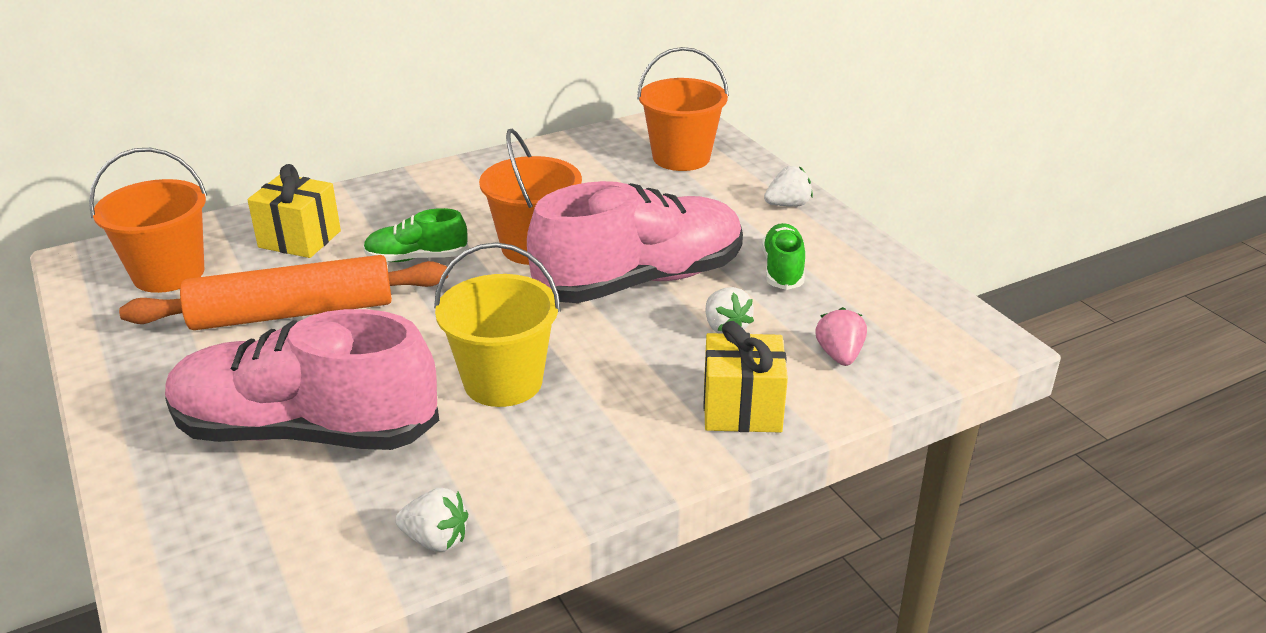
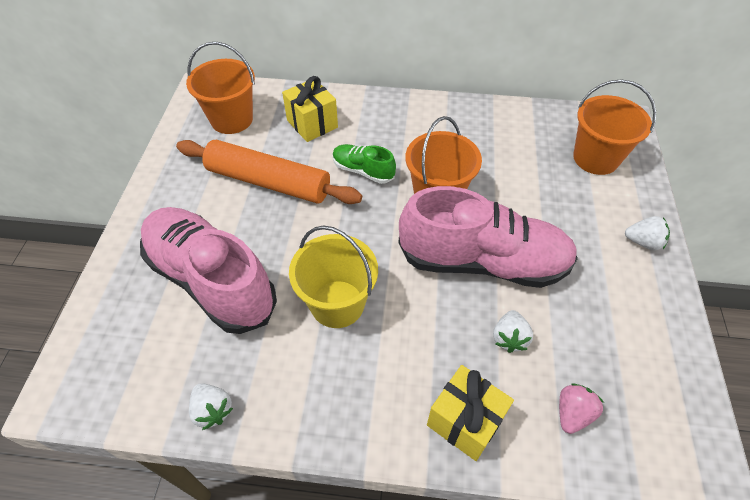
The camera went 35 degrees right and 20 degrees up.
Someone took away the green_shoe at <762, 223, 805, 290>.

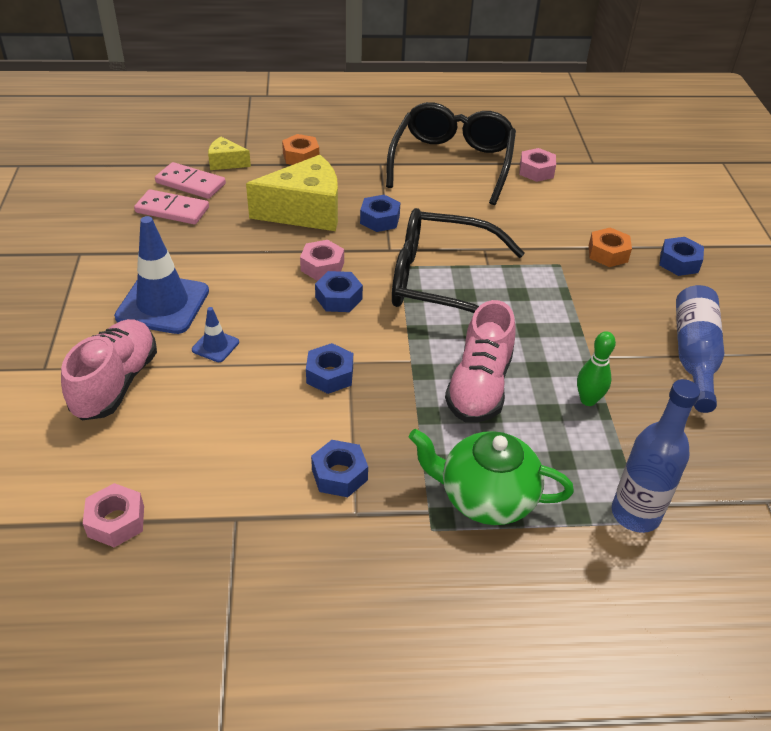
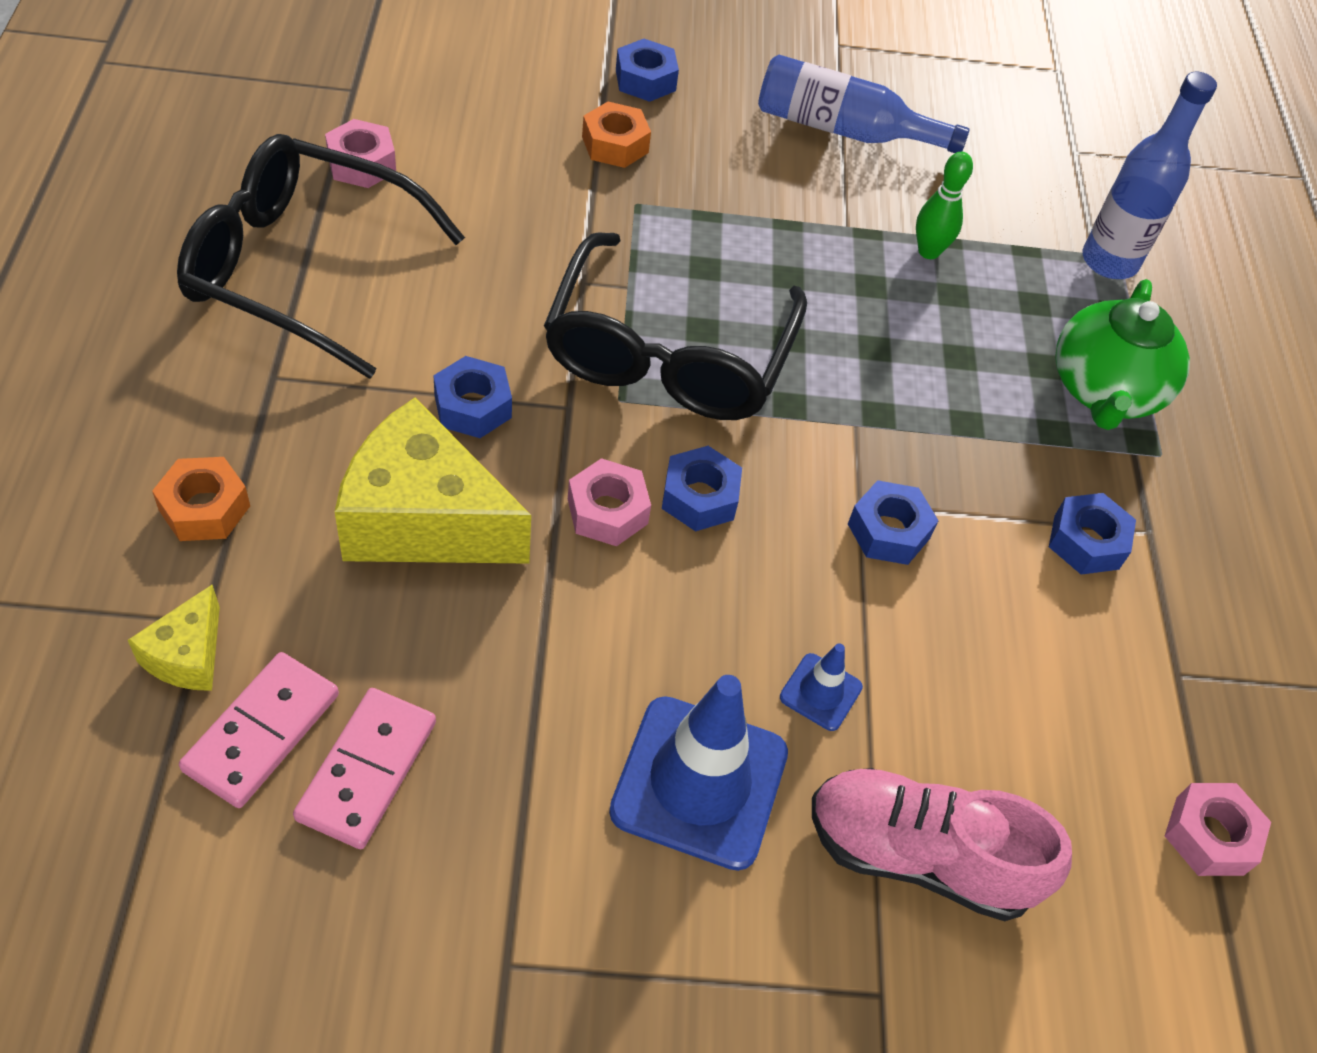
The camera went 90 degrees left and 10 degrees up.
Someone rotated the yellow_cheese at <246, 155, 338, 231> by 60 degrees counterclockwise.
Someone took away the pink_shoe at <445, 300, 516, 423>.

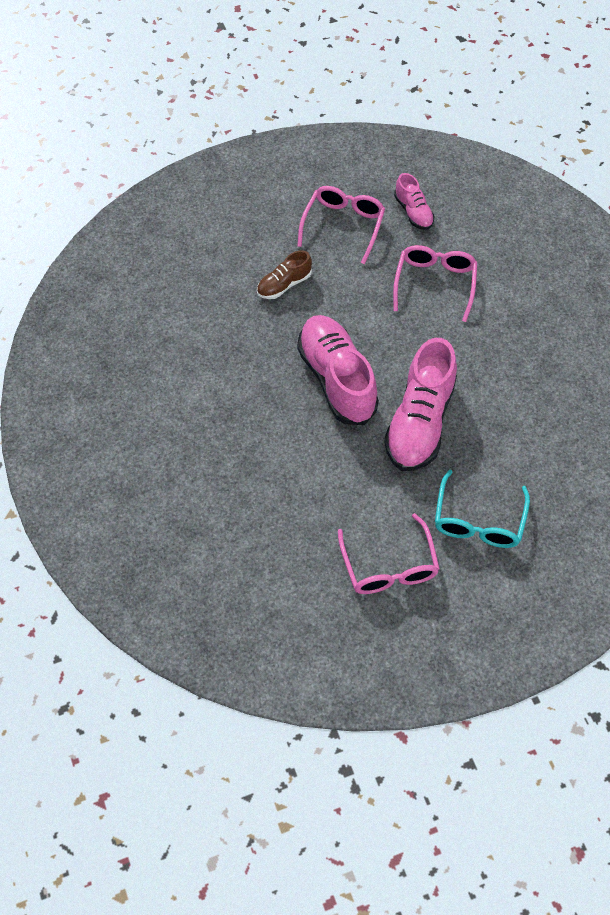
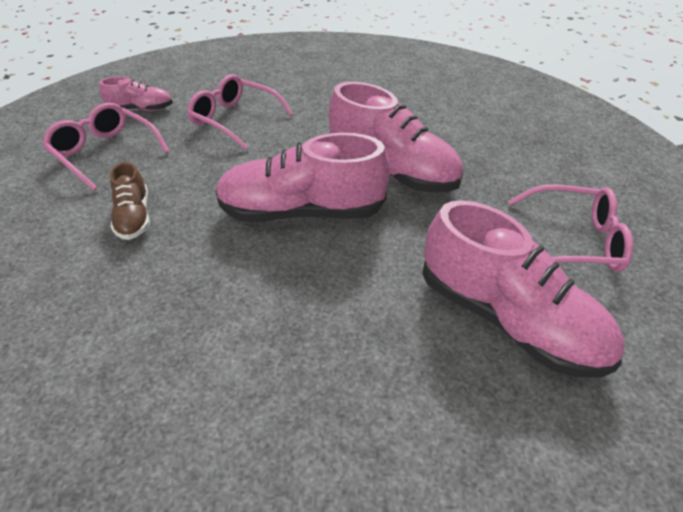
The camera went 70 degrees left and 15 degrees down.
Someone took away the turquoise_glasses at <435, 470, 530, 548>.
Someone put down the pink_shoe at <422, 200, 625, 378>.

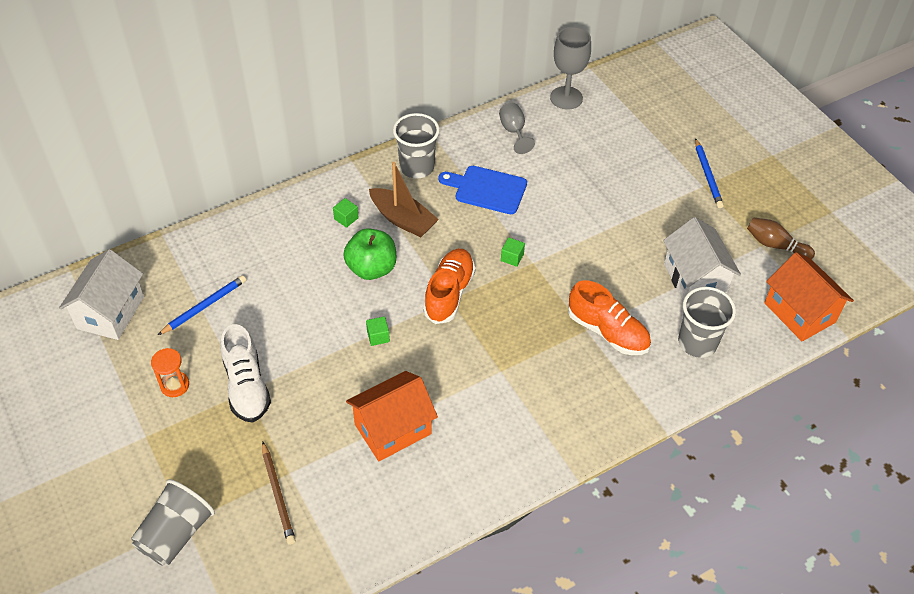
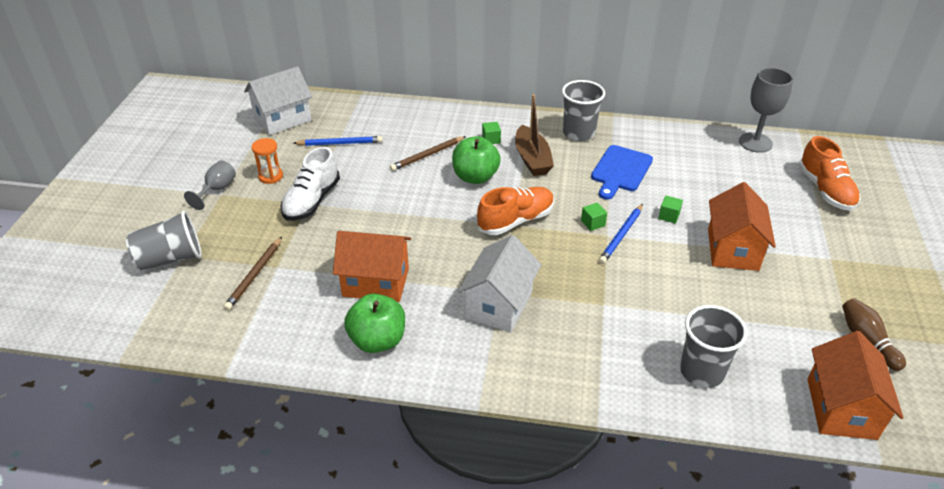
The camera went 40 degrees right and 10 degrees down.
Someone carried the grey_goblet from <499, 103, 535, 154> to <184, 160, 236, 210>.
Someone carried the blue_pencil from <695, 138, 724, 208> to <599, 204, 643, 264>.
Someone rotated the blue_cutting_board at <438, 166, 527, 214> by 120 degrees counterclockwise.
Someone carried the white_house from <663, 217, 741, 300> to <458, 235, 541, 332>.
Someone carried the orange_shoe from <568, 280, 651, 355> to <799, 136, 860, 211>.
Someone carried the green_cube from <366, 316, 390, 346> to <658, 196, 683, 224>.
Someone put down the brown_pencil at <390, 136, 466, 171>.
Someone put down the orange_house at <708, 182, 776, 271>.
Someone put down the green_apple at <344, 293, 405, 353>.

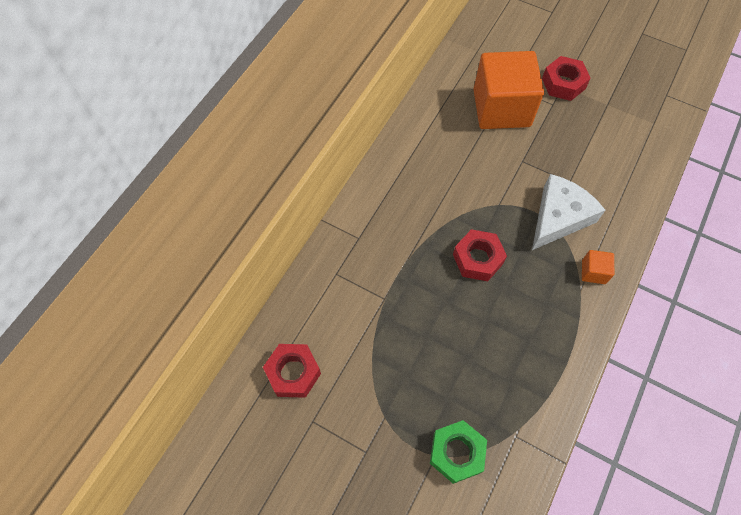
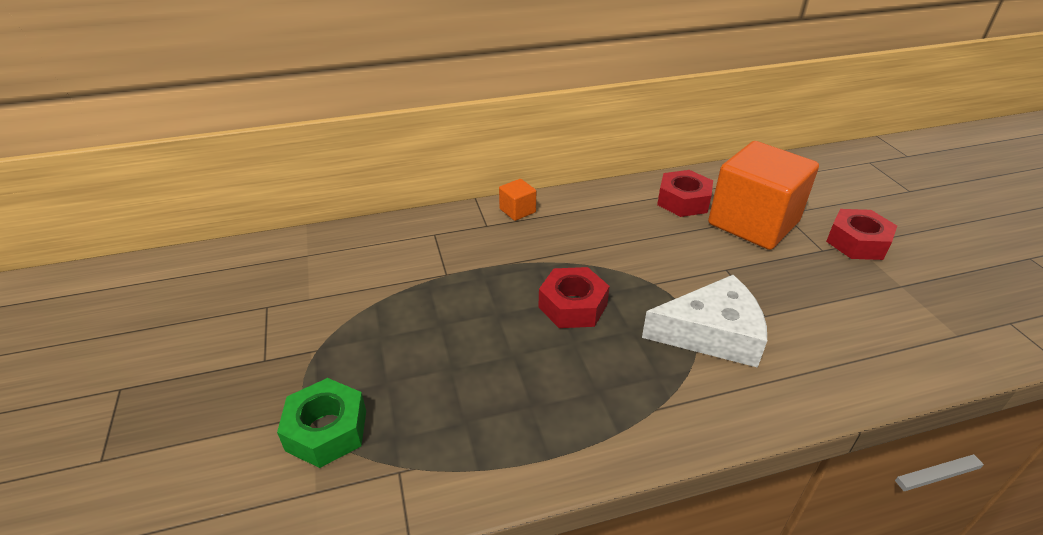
The camera went 45 degrees right and 25 degrees down.
Someone carried the orange_cube from <582, 250, 614, 284> to <499, 179, 536, 221>.
Someone carried the red_nut from <263, 344, 321, 398> to <657, 170, 713, 217>.

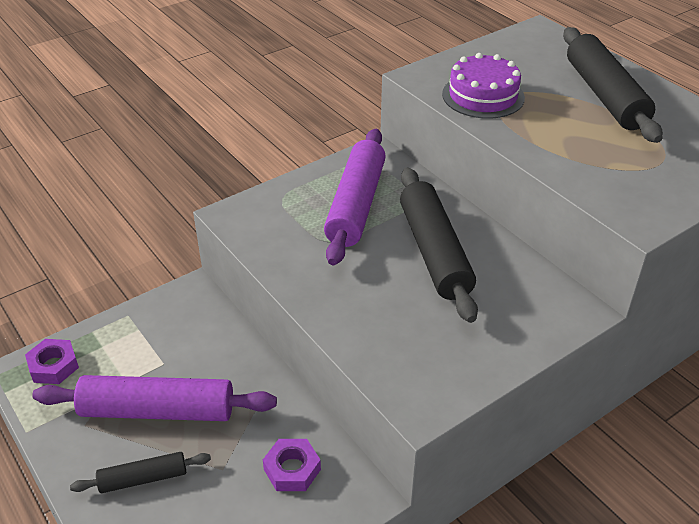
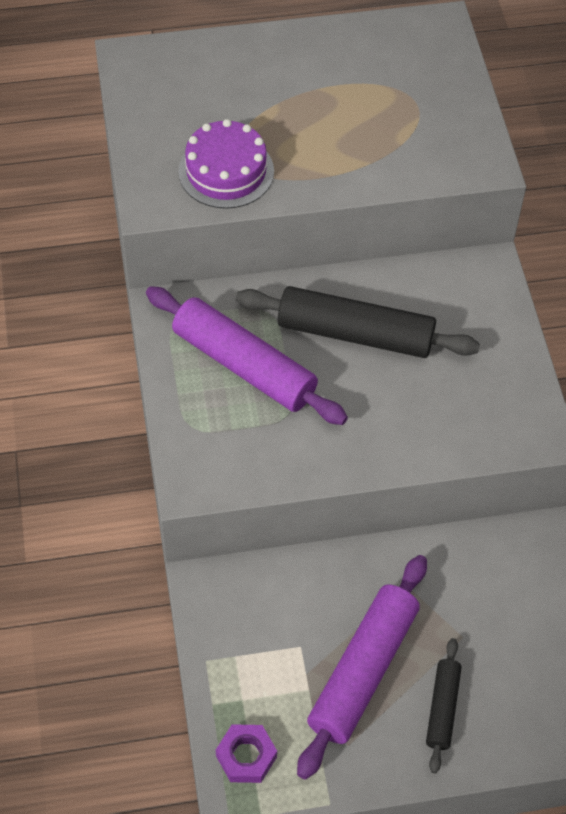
The camera went 65 degrees left and 15 degrees up.
Someone took away the black_rolling_pin at <563, 27, 663, 143>.
Someone took away the purple_nut at <263, 439, 321, 491>.

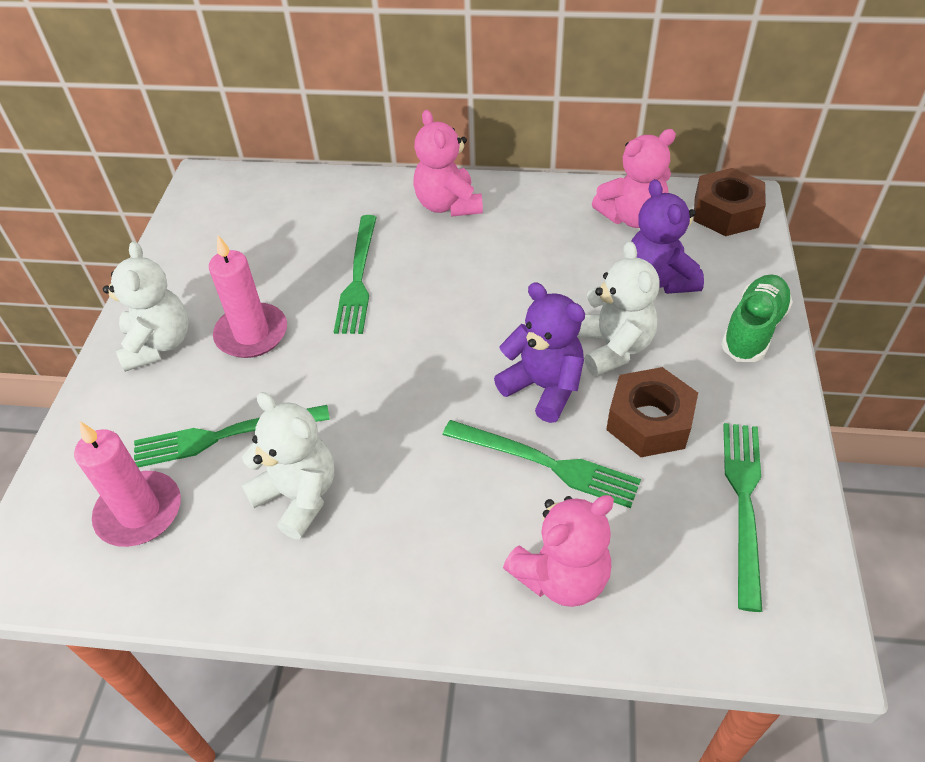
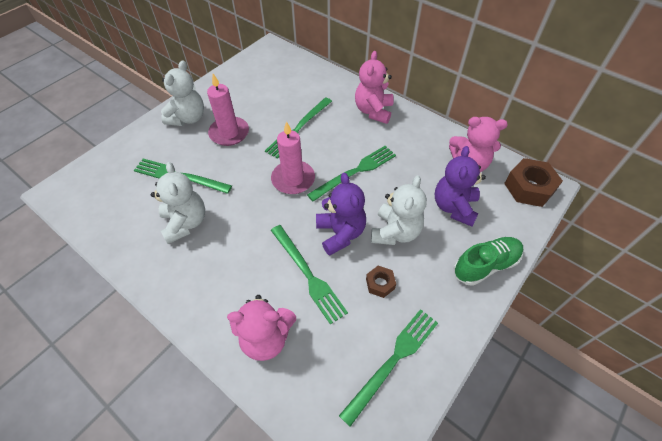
The camera went 30 degrees right and 5 degrees up.
Someone scaled the brown_nut at <606, 367, 698, 457> by 0.53.
Someone carried the pink_candle from <74, 422, 181, 547> to <271, 121, 315, 194>.
Someone put down the green_fork at <307, 146, 396, 202>.

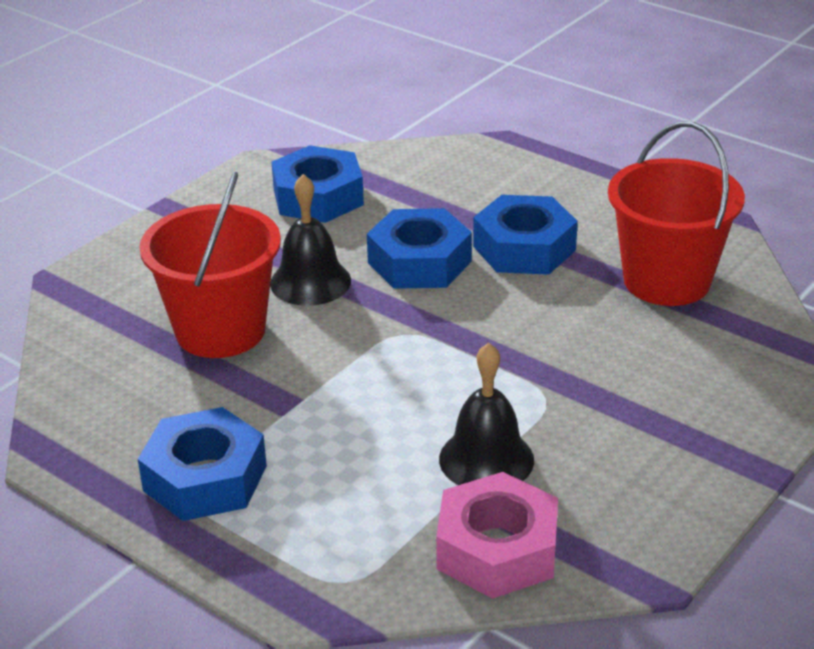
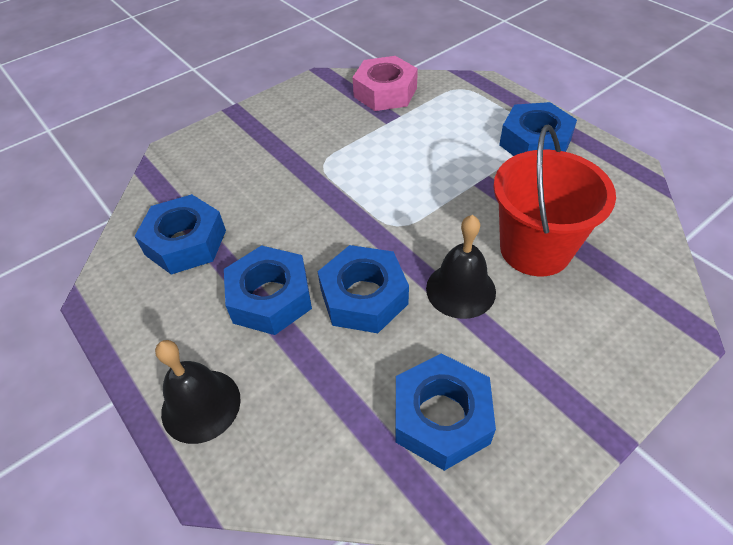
The camera went 165 degrees left and 15 degrees up.
Someone swapped the red_bucket at <608, 121, 745, 306> for the blue_nut at <135, 194, 226, 275>.
Someone carried the black_bell from <439, 343, 534, 485> to <155, 340, 241, 444>.

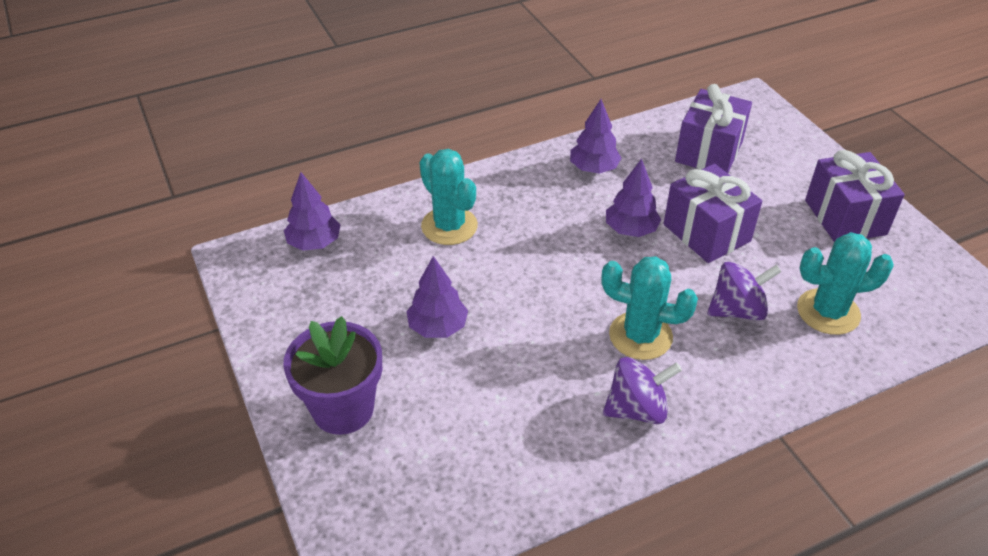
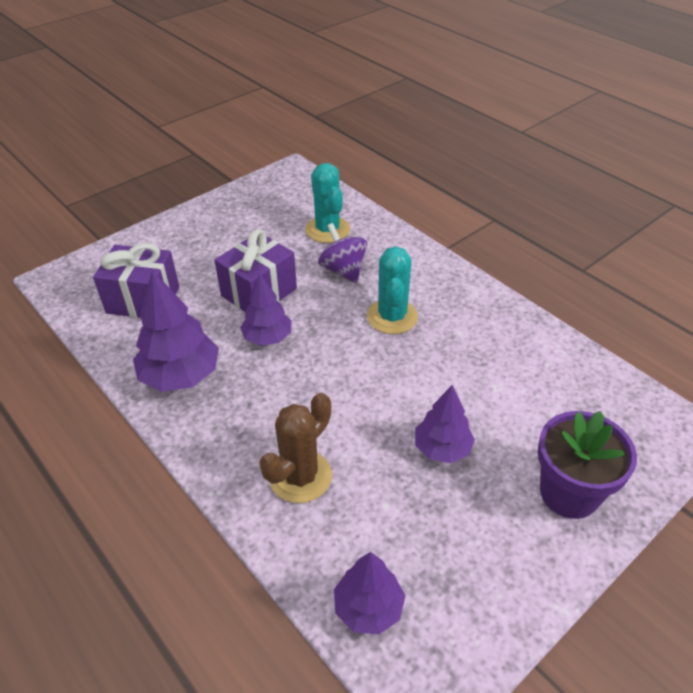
The camera went 105 degrees left and 0 degrees up.
Someone scaled the purple_tree at <570, 99, 622, 174> by 1.55.
Someone repainted the turquoise_cactus at <419, 149, 478, 245>, which became the brown_cactus at <259, 393, 332, 503>.
Someone took away the purple_gift at <805, 150, 905, 242>.
Someone took away the purple_spinning_top at <603, 357, 682, 424>.

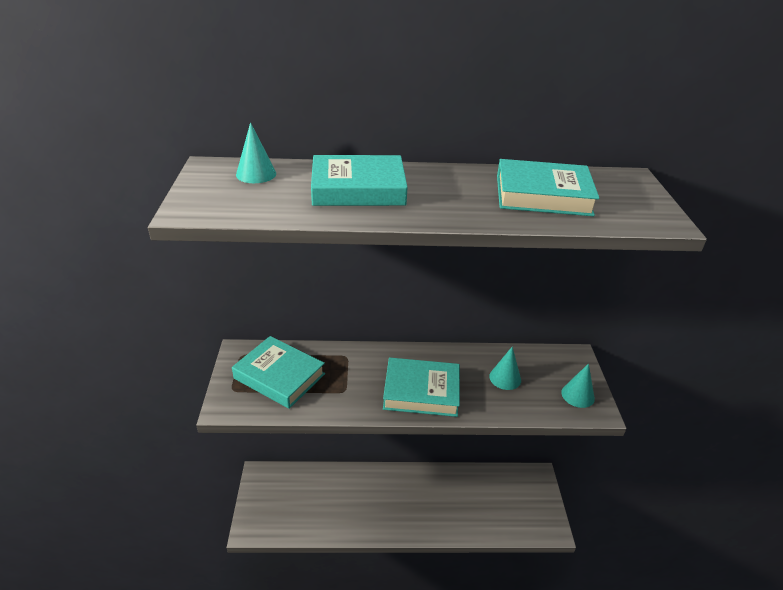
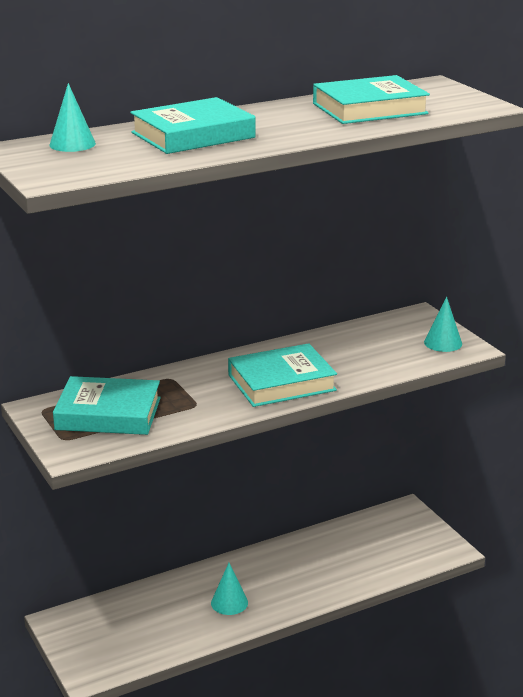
The camera went 25 degrees left and 10 degrees down.
Someone carried the turquoise_cone from <489, 347, 521, 390> to <211, 563, 248, 615>.

